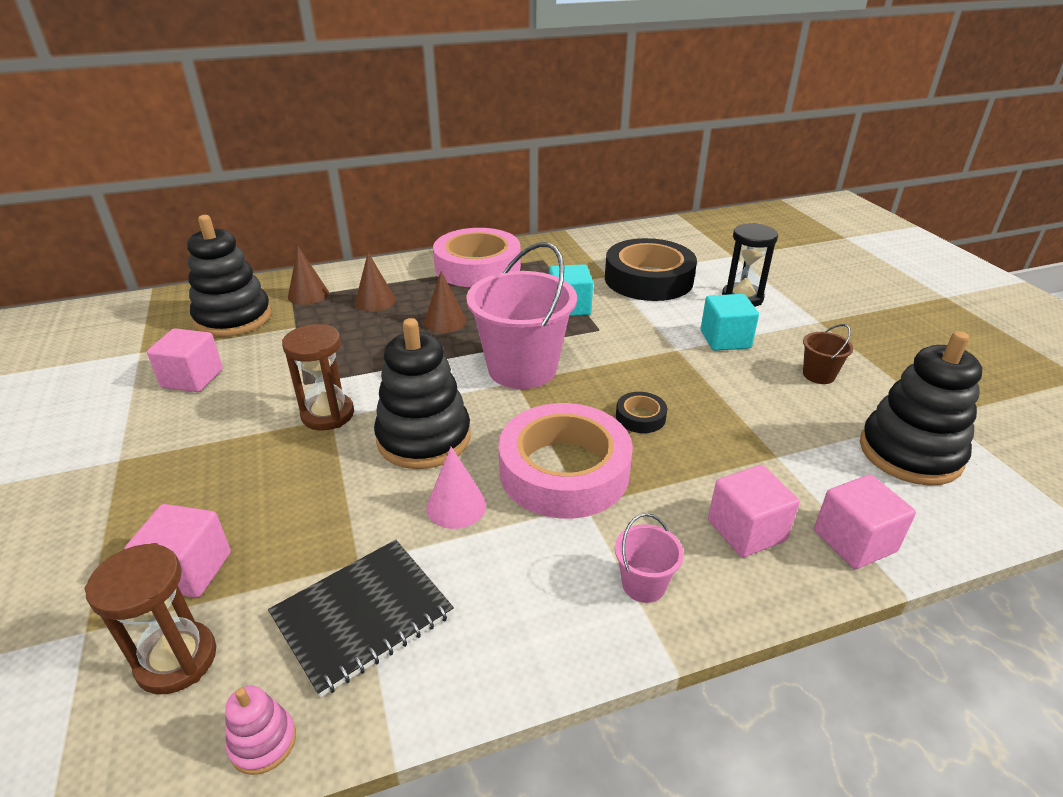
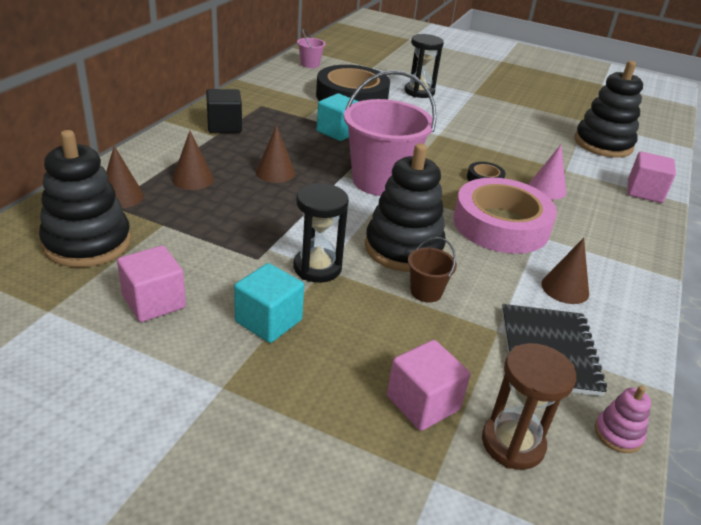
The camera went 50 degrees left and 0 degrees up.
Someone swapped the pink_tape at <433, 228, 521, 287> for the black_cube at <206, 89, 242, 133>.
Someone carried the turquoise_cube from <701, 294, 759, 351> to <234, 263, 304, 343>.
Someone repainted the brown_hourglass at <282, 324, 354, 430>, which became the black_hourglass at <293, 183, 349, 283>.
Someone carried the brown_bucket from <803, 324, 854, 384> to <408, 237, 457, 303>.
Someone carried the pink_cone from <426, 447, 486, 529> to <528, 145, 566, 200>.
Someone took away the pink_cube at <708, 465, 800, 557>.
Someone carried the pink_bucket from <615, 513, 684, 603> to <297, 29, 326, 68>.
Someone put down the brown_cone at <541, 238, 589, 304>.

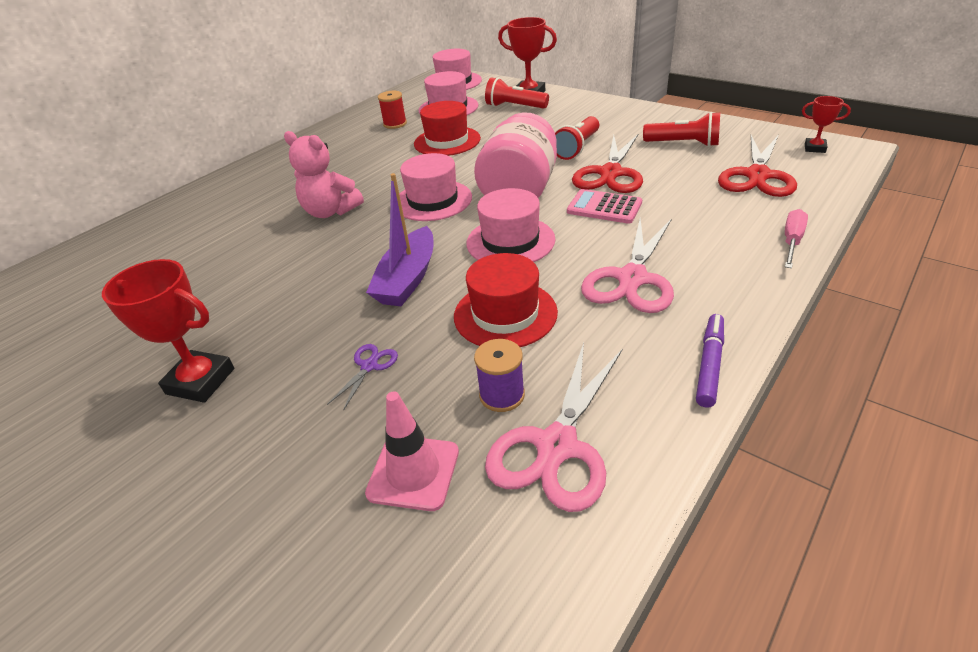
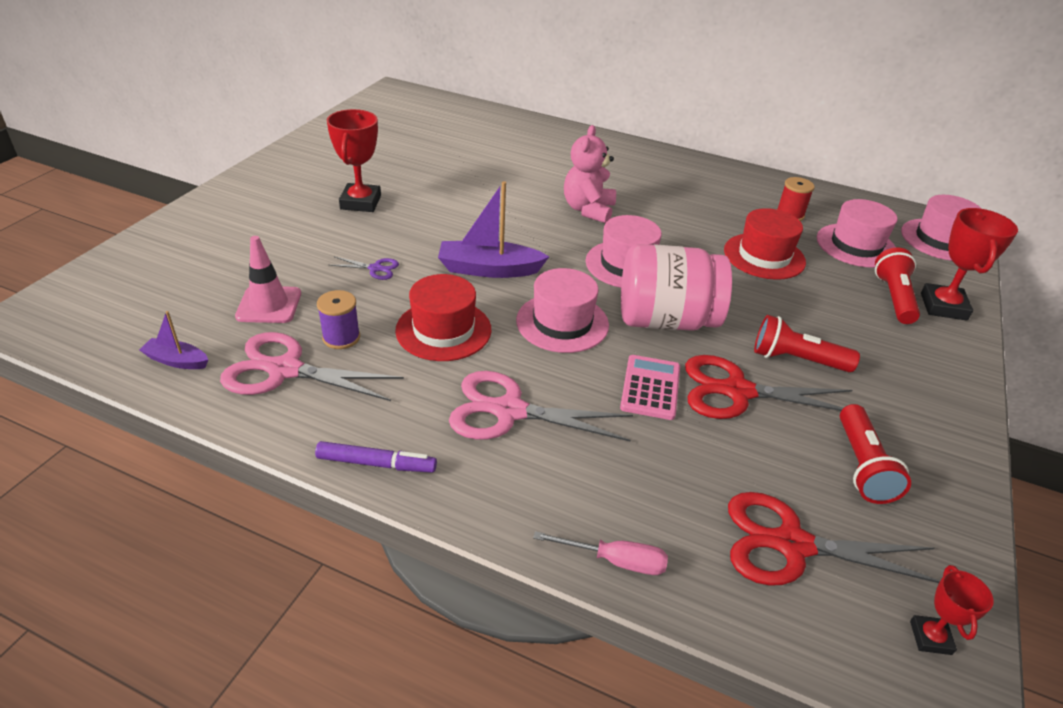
The camera went 70 degrees right and 0 degrees up.
Someone put down the purple_boat at <139, 311, 208, 369>.

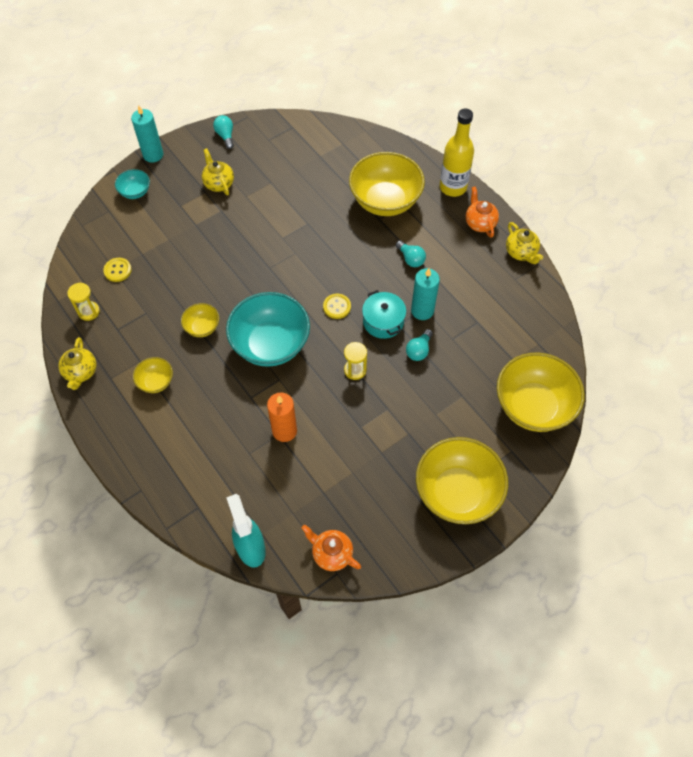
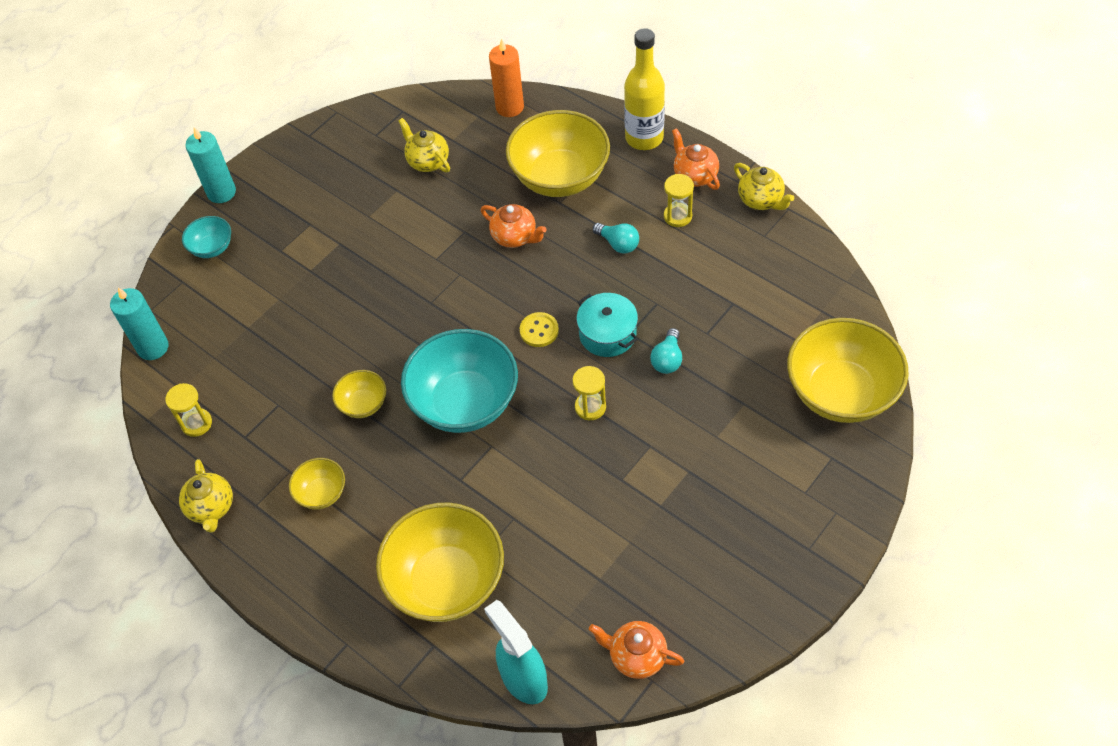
The camera went 10 degrees left and 5 degrees down.
Someone took away the turquoise_light_bulb at <213, 115, 234, 149>.
Someone carried the yellow_teapot from <202, 148, 234, 195> to <398, 118, 450, 173>.
Someone took away the yellow_button at <103, 258, 132, 282>.
Someone carried the turquoise_candle from <411, 268, 440, 320> to <110, 287, 168, 360>.
Someone carried the orange_candle from <267, 392, 297, 442> to <489, 38, 524, 117>.
Someone carried the yellow_bowl from <416, 437, 508, 524> to <376, 503, 504, 622>.
Someone put down the yellow_hourglass at <664, 174, 694, 227>.
Someone put down the orange_teapot at <481, 204, 547, 248>.

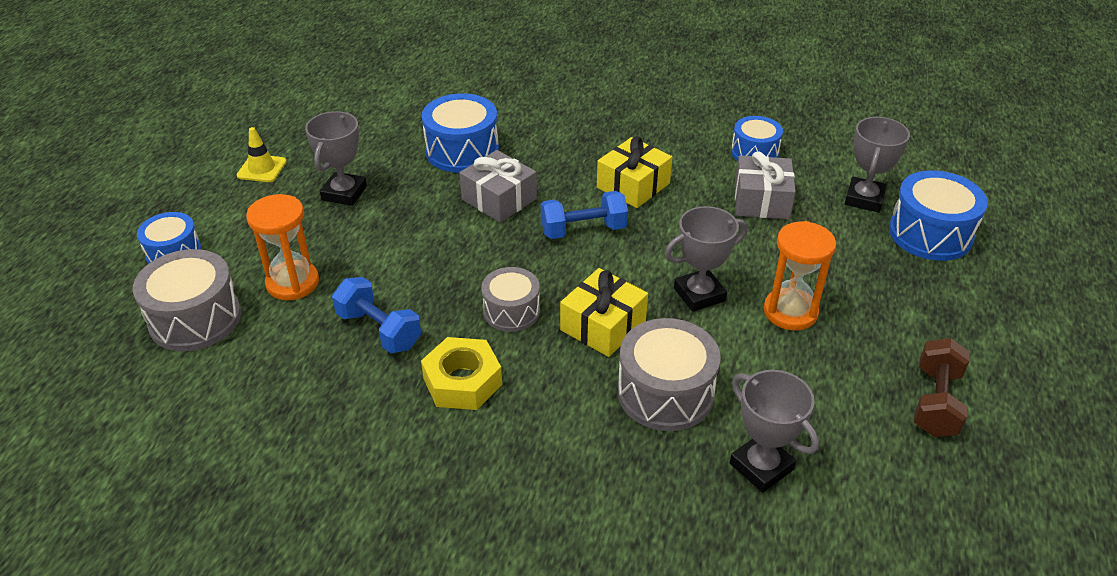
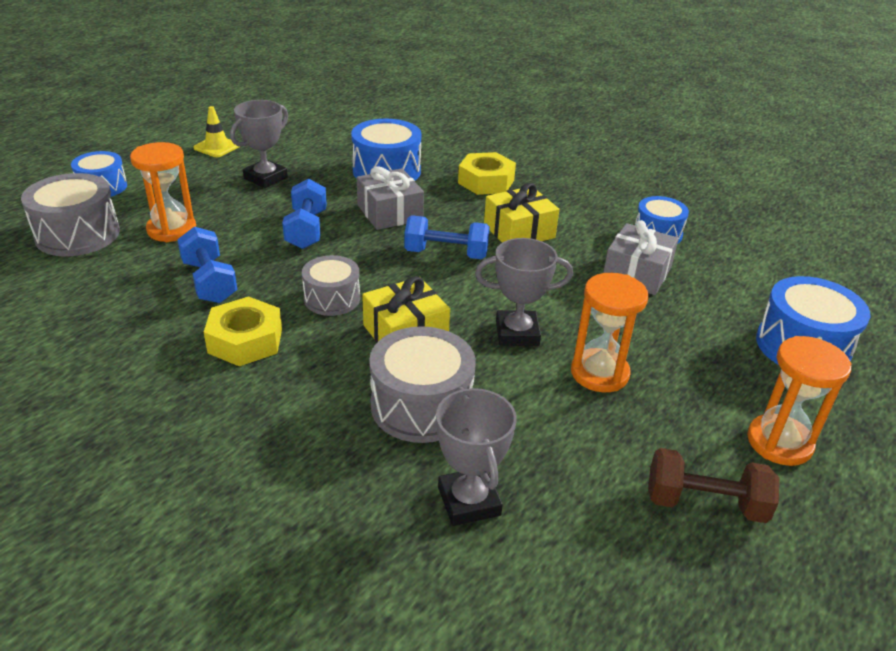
The camera went 20 degrees right and 5 degrees down.
Someone took away the grey_trophy at <845, 117, 910, 212>.
Someone rotated the brown_dumbbell at <914, 338, 970, 437> by 60 degrees clockwise.
Someone put down the yellow_nut at <458, 152, 516, 195>.
Someone put down the blue_dumbbell at <282, 179, 327, 249>.
Someone put down the orange_hourglass at <747, 336, 852, 466>.

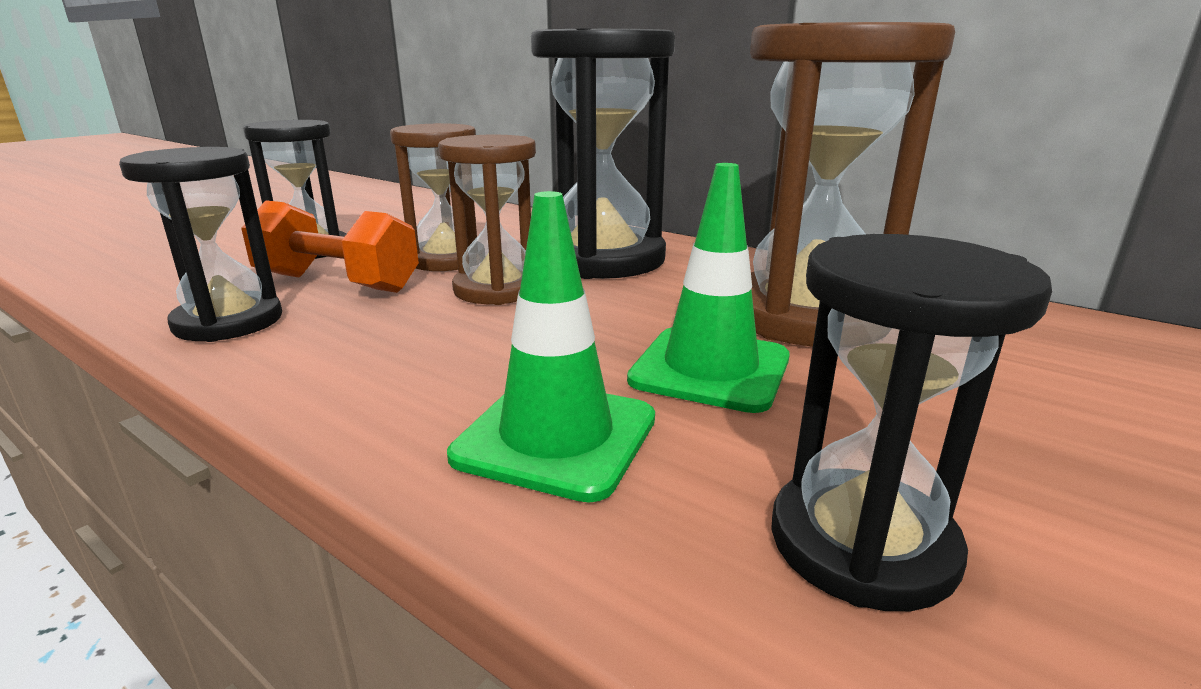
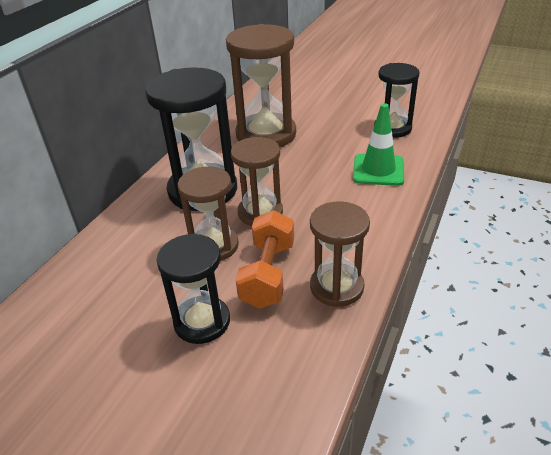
The camera went 100 degrees left and 15 degrees up.
Someone repainted the black_hourglass at <119, 147, 282, 342>, which became the brown_hourglass at <310, 201, 370, 307>.
Someone took away the green_traffic_cone at <627, 163, 790, 413>.

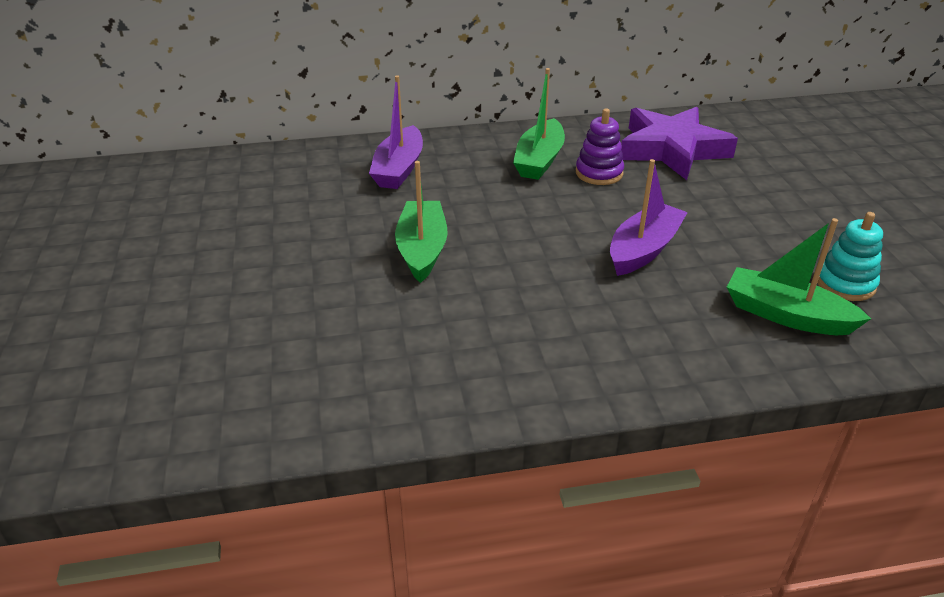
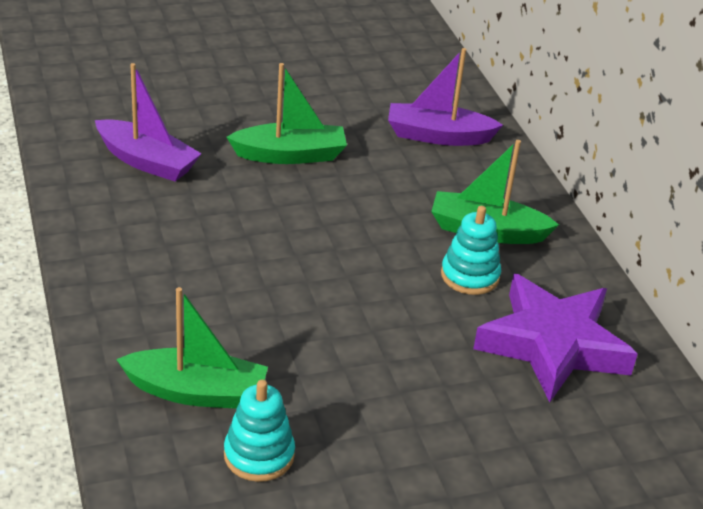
The camera went 80 degrees right and 0 degrees up.
Someone repainted the purple_stacking_toy at <576, 109, 624, 185>, which became the turquoise_stacking_toy at <441, 206, 501, 295>.
Someone carried the purple_boat from <610, 159, 688, 276> to <95, 63, 202, 182>.
Someone rotated the green_boat at <727, 218, 871, 335> by 75 degrees clockwise.

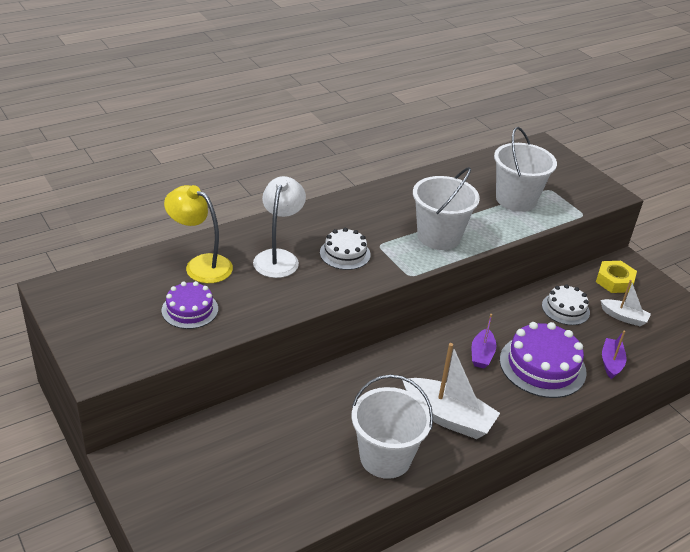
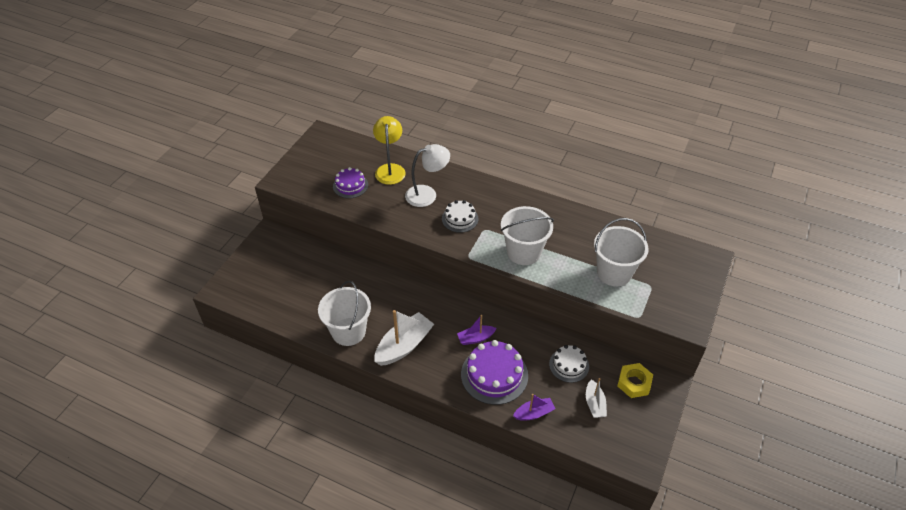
The camera went 60 degrees right and 10 degrees up.
Someone rotated the white_boat at <402, 343, 500, 439> by 135 degrees counterclockwise.

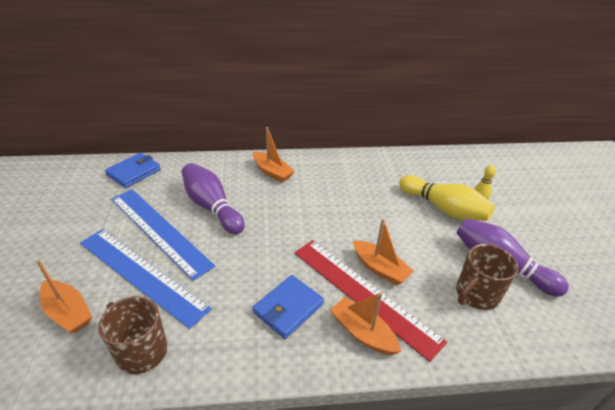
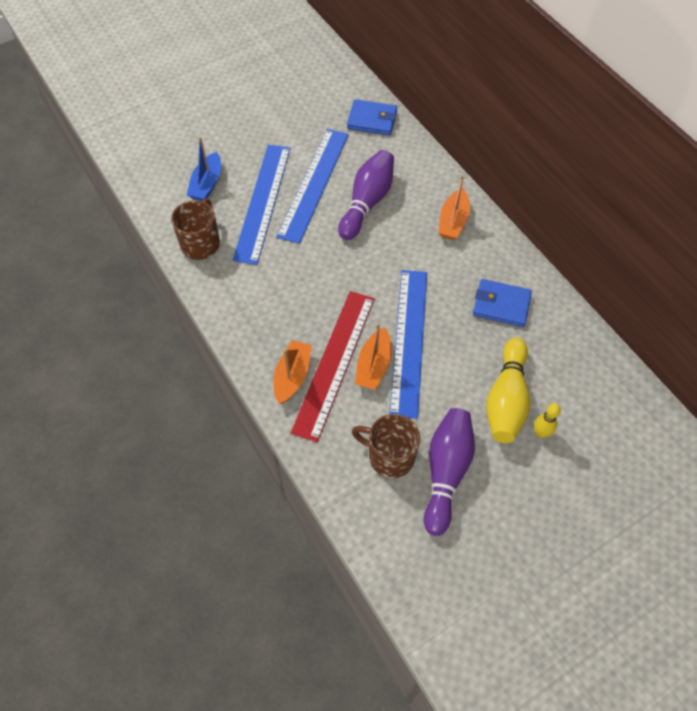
The camera went 65 degrees right and 20 degrees up.
Someone repainted the orange_boat at <36, 260, 92, 333>, which became the blue_boat at <187, 137, 221, 201>.
Someone carried the blue_wallet from <253, 275, 324, 339> to <473, 279, 532, 327>.
Someone put down the blue_ruler at <389, 270, 427, 419>.

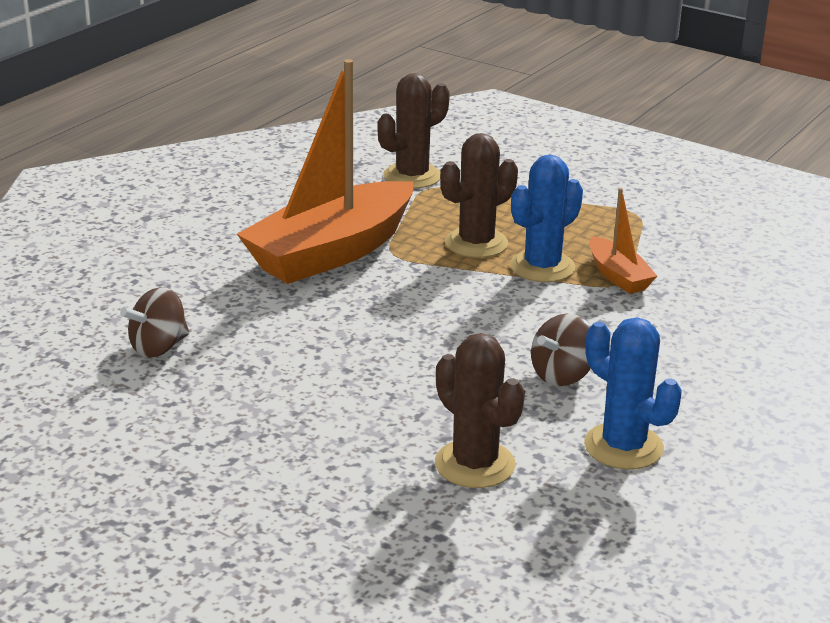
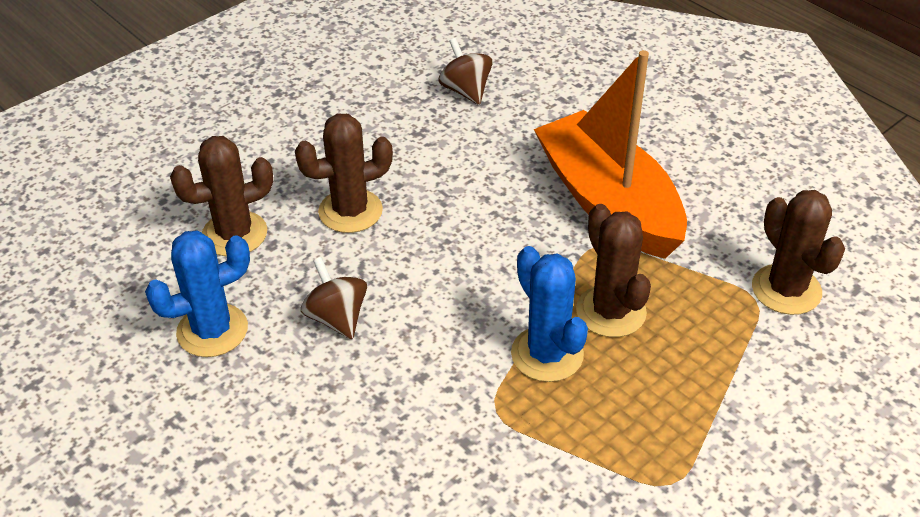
The camera went 105 degrees right and 15 degrees up.
Someone took away the orange_boat at <589, 188, 657, 294>.
Someone put down the brown_cactus at <295, 113, 393, 233>.

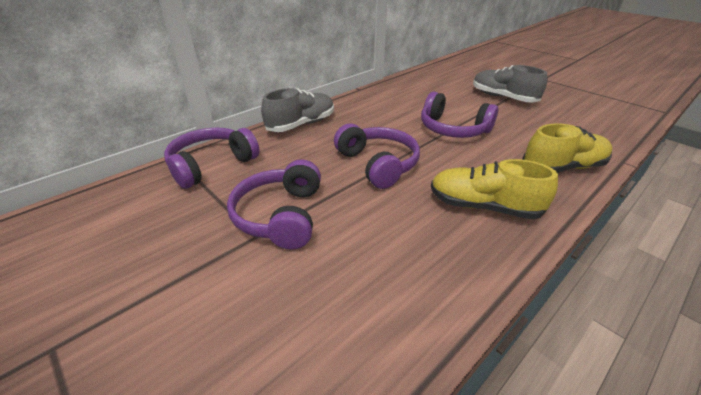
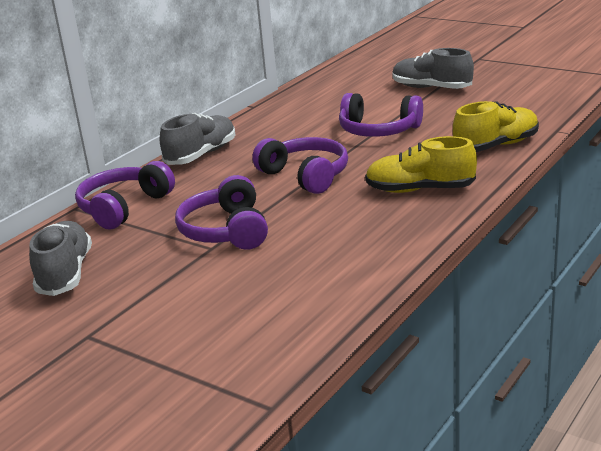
The camera went 10 degrees left and 10 degrees down.
Someone put down the grey_shoe at <29, 221, 92, 296>.

